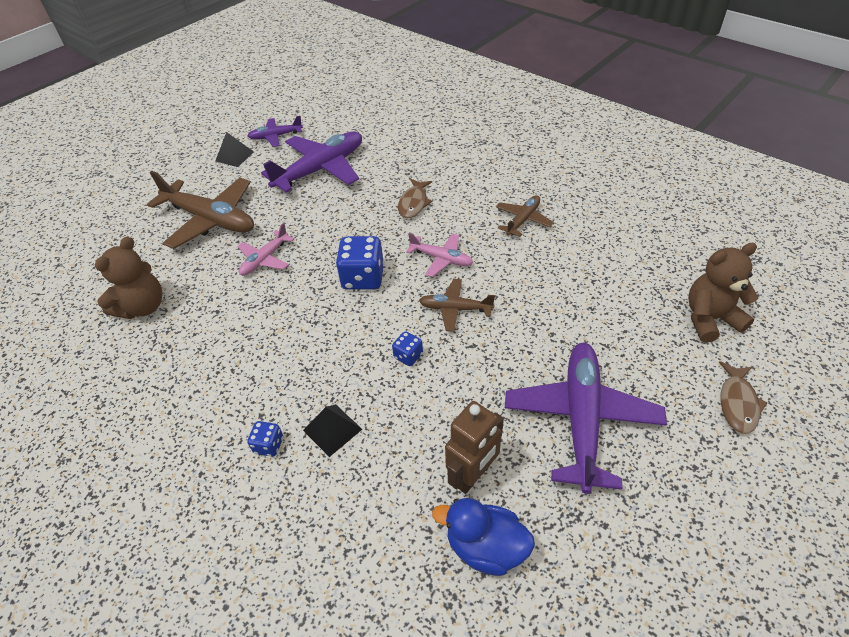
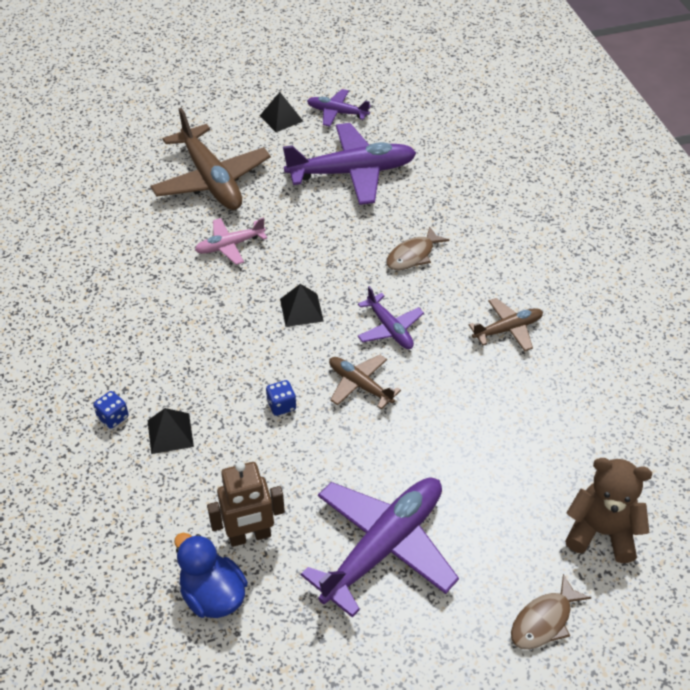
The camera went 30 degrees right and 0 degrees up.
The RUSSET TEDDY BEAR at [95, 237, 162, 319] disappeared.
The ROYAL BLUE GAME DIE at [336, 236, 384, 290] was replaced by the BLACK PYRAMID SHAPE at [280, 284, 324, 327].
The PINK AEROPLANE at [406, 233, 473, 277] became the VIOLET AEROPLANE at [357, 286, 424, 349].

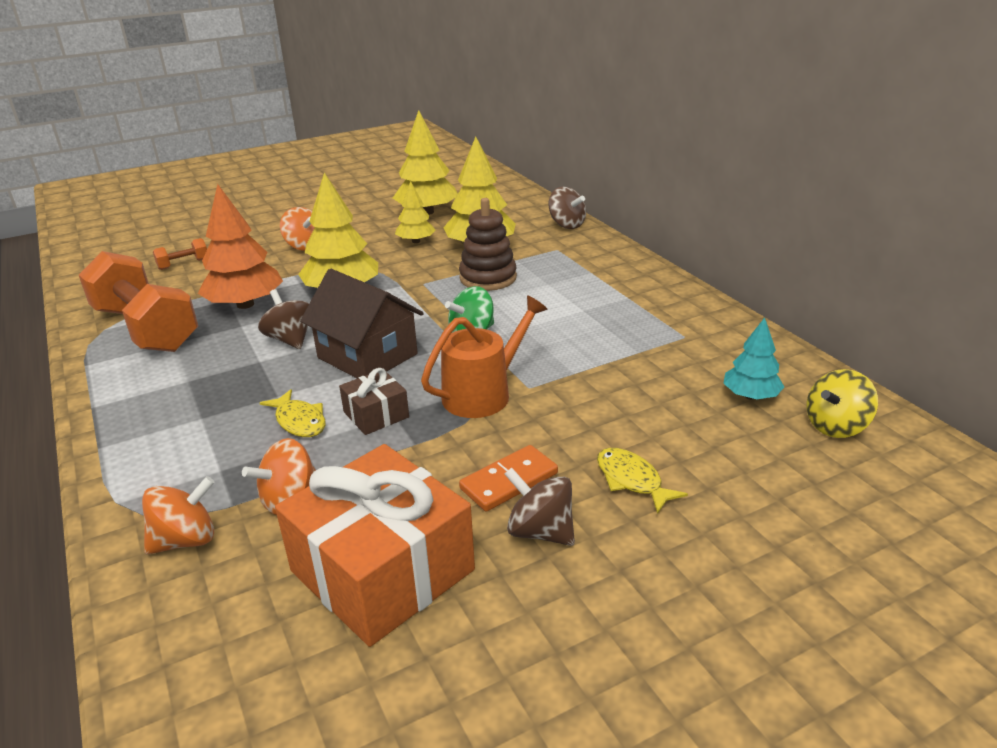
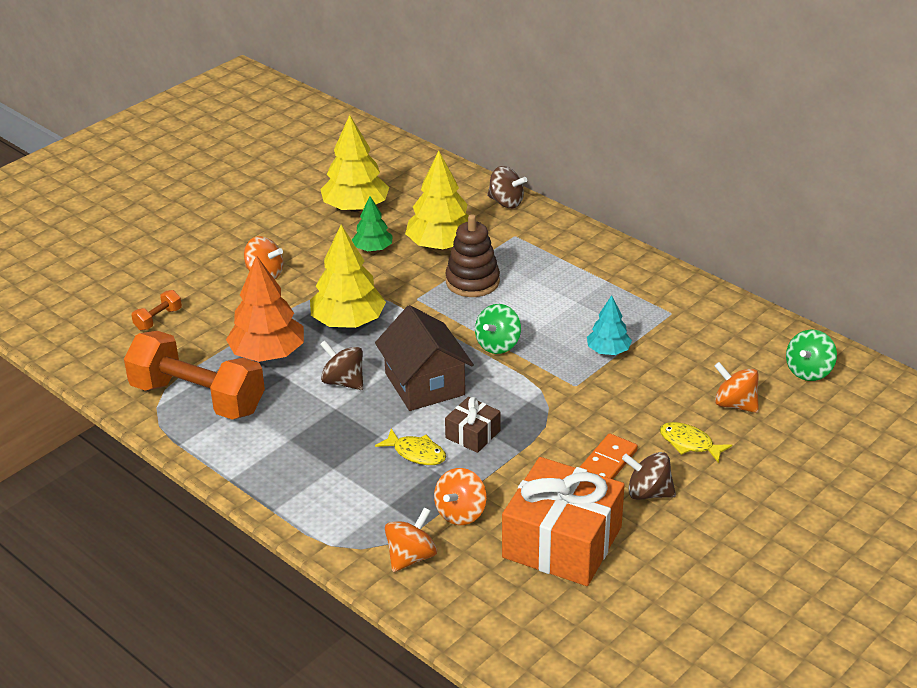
The camera went 20 degrees left and 5 degrees up.
The RUSSET TOY HOUSE at [300, 269, 424, 379] turned 45 degrees clockwise.
The GOLDEN TREE at [395, 181, 436, 243] became the EMERALD TREE at [352, 196, 393, 252].
The BRIGHT ORANGE WATERING CAN at [421, 296, 547, 418] disappeared.
The AQUA TREE moved from [723, 317, 784, 399] to [587, 295, 632, 355].
The GOLDEN TOY TOP at [807, 369, 878, 438] became the EMERALD TOY TOP at [786, 330, 837, 381].
The BRIGHT ORANGE TOY TOP at [714, 362, 759, 413] appeared.

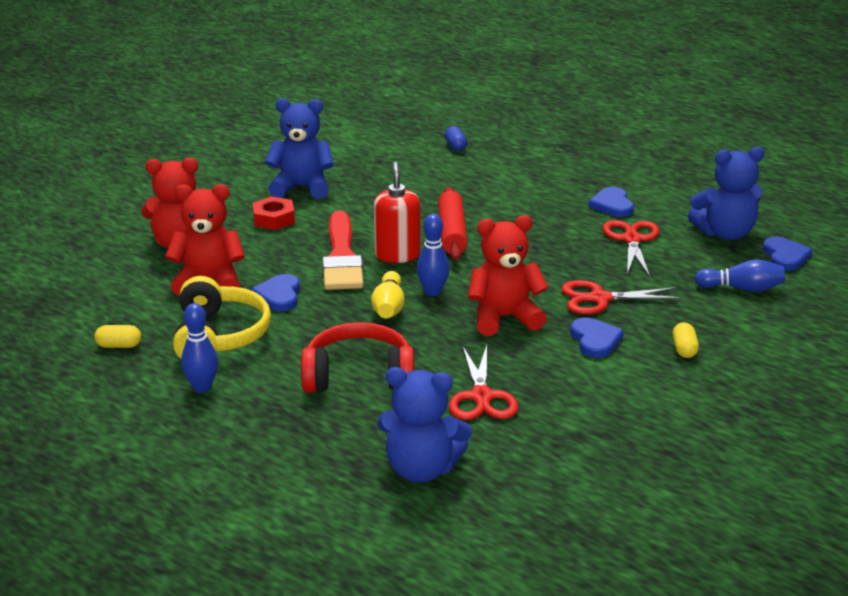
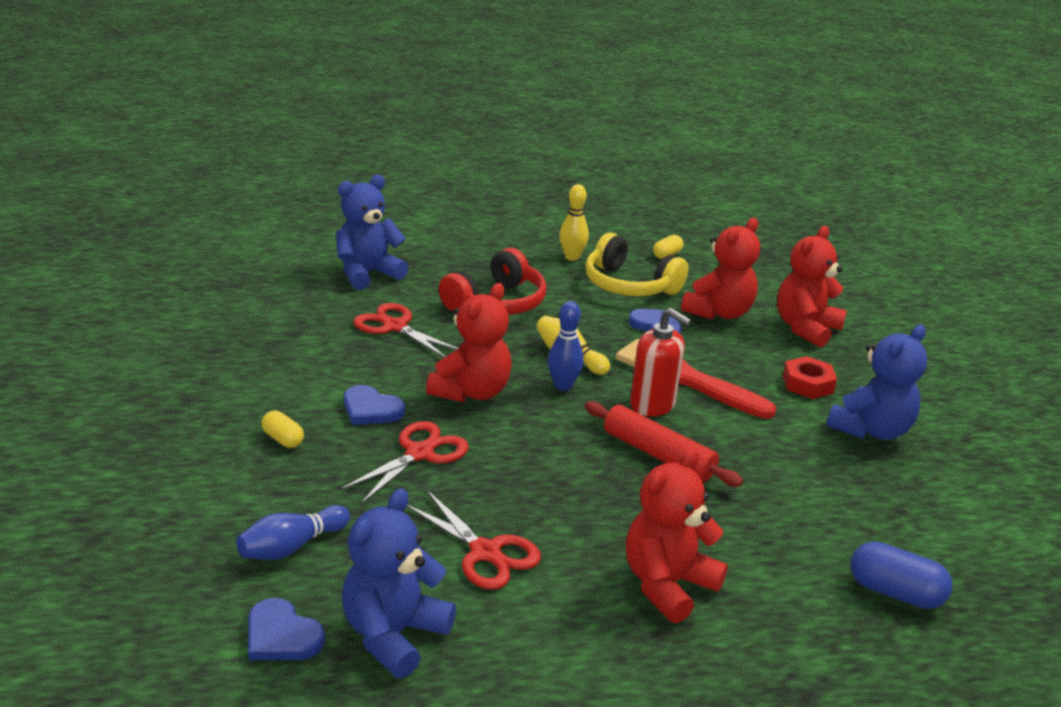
The camera went 130 degrees right and 0 degrees up.
The ROYAL BLUE TENPIN at [181, 303, 218, 392] became the GOLDEN TENPIN at [559, 184, 589, 261].
The ROYAL BLUE PILL at [445, 126, 467, 151] changed to 1.64 times the size.
The ROYAL BLUE HEART SHAPE at [588, 187, 634, 217] disappeared.
The SCARLET TEDDY BEAR at [626, 448, 728, 623] appeared.

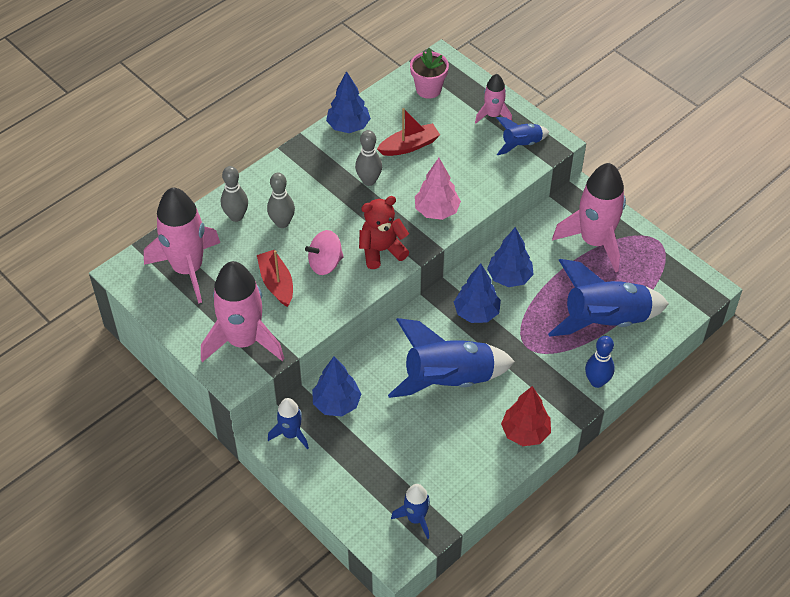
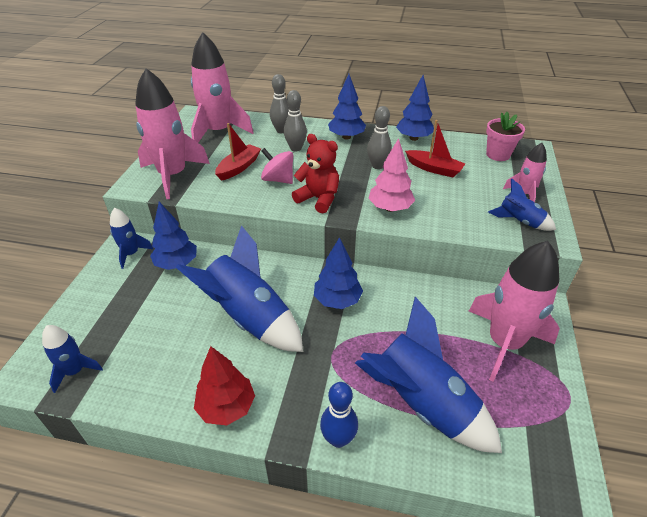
The camera went 55 degrees right and 10 degrees down.
The ROYAL BLUE TREE moved from [487, 227, 534, 287] to [328, 74, 366, 139].

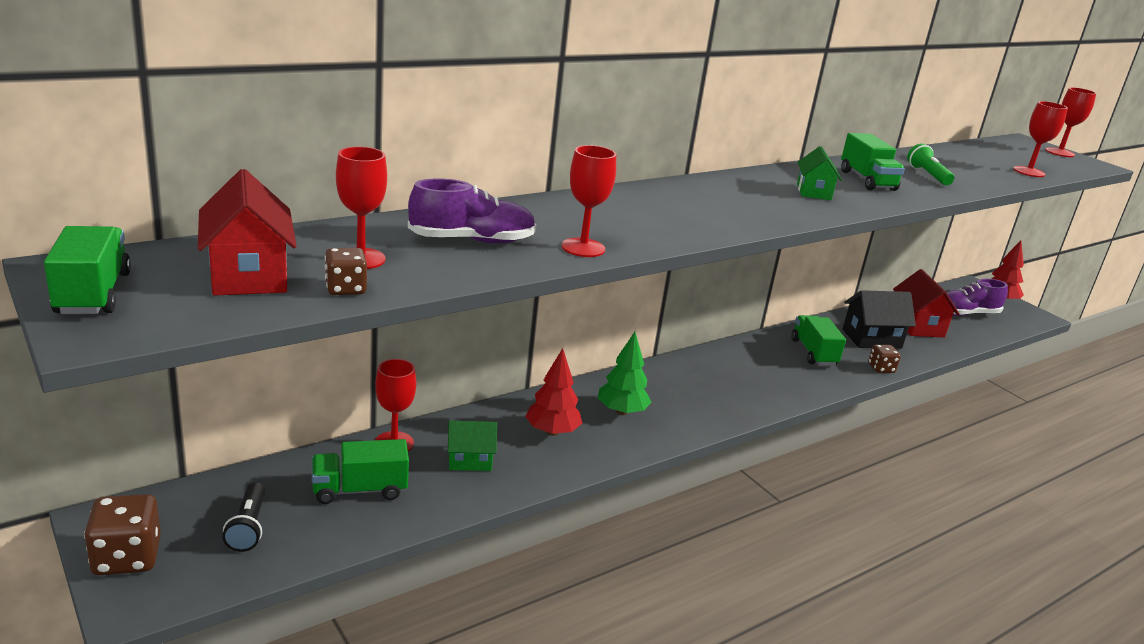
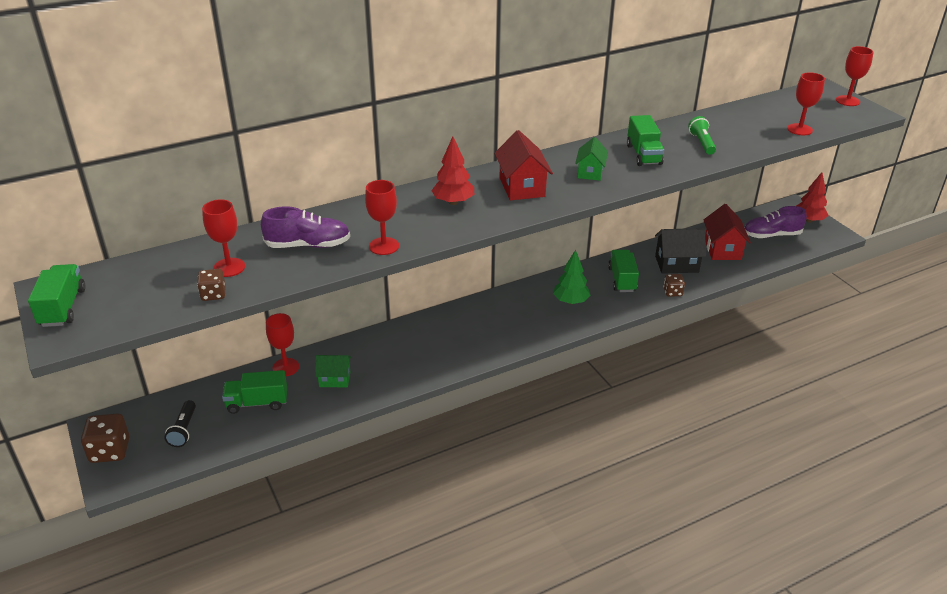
The camera went 10 degrees right and 10 degrees up.
The SCARLET TOY HOUSE moved from [198, 169, 297, 296] to [495, 130, 553, 200].
The SCARLET TREE moved from [525, 348, 582, 436] to [431, 136, 474, 205].
The EMERALD TREE moved from [598, 332, 651, 415] to [553, 250, 590, 304].

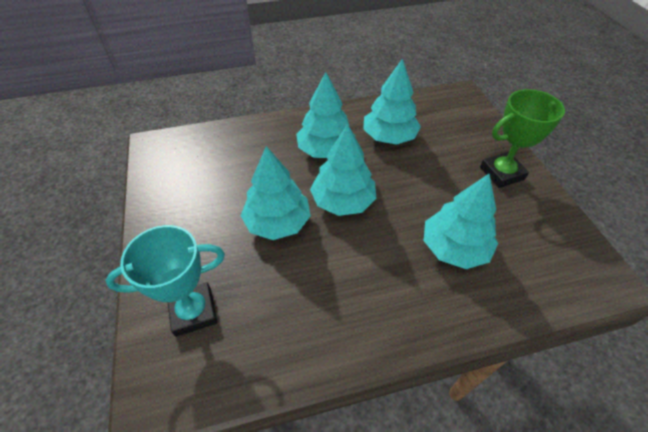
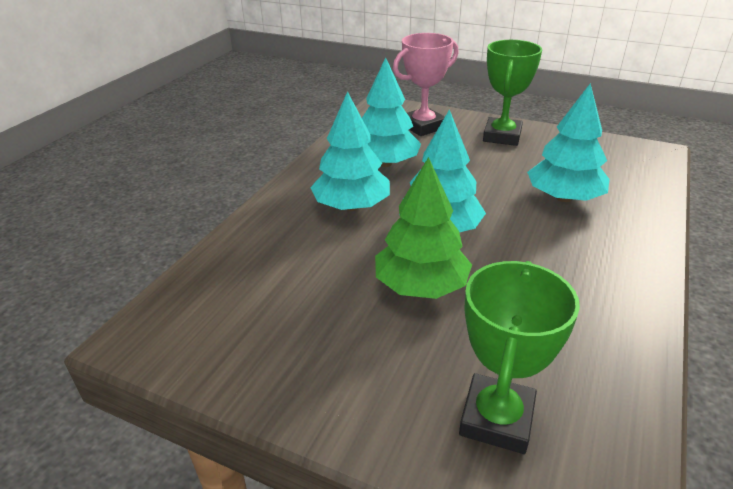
The camera went 50 degrees left and 15 degrees down.
The AQUA TROPHY at [106, 225, 225, 337] became the EMERALD TROPHY at [459, 261, 580, 454].
The AQUA TREE at [241, 146, 311, 240] became the EMERALD TREE at [375, 157, 472, 299].
The PINK TROPHY at [393, 33, 459, 136] appeared.

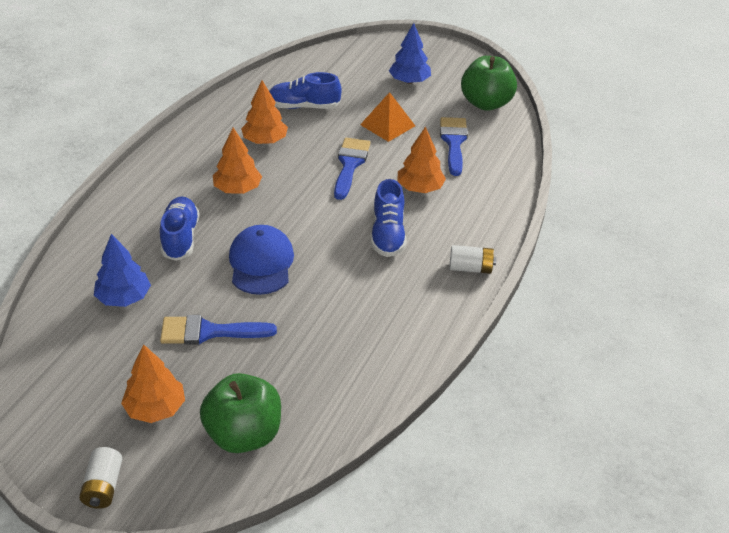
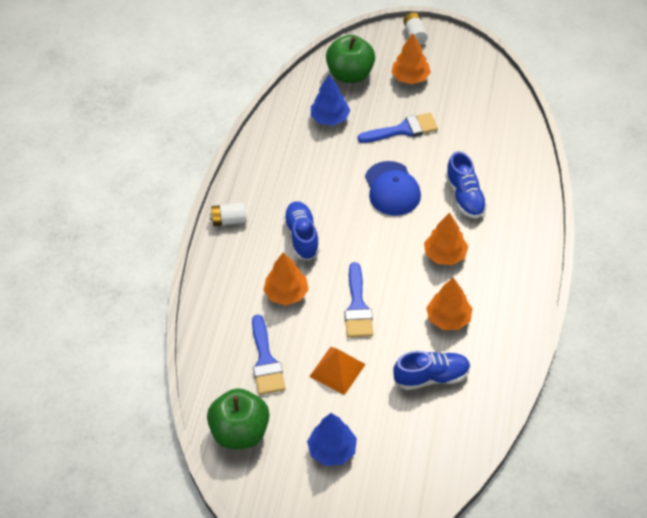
The camera went 170 degrees right and 10 degrees up.
The ROYAL BLUE TREE moved from [94, 234, 151, 307] to [311, 75, 351, 126].

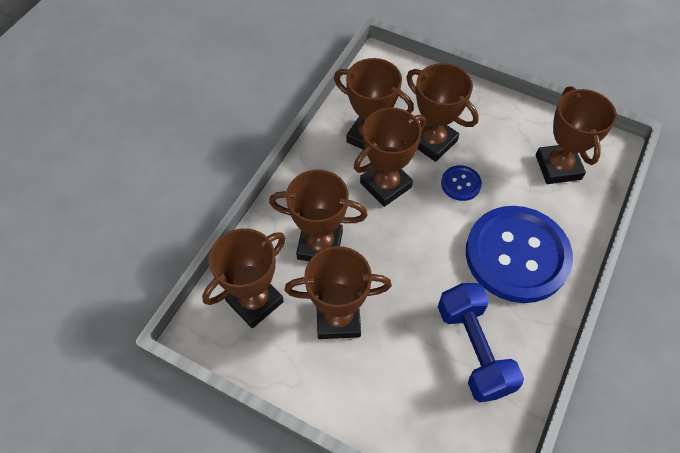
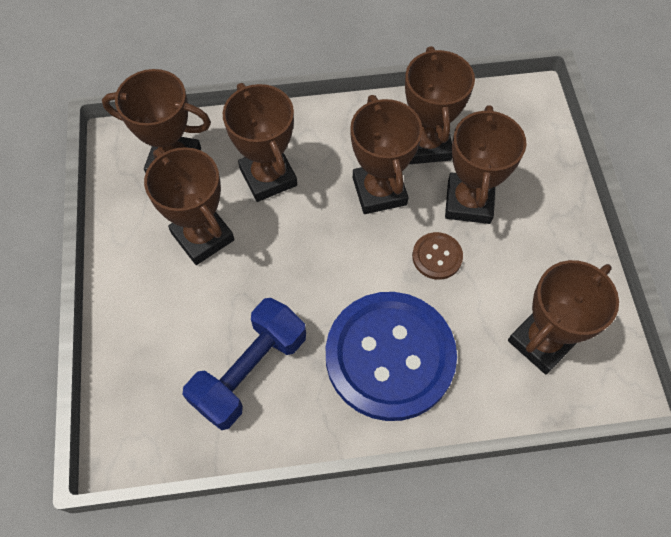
The camera went 55 degrees right and 5 degrees up.
The RUSSET TROPHY at [354, 107, 426, 207] turned 60 degrees clockwise.
The ROYAL BLUE SEWING BUTTON at [441, 165, 482, 201] became the RUSSET SEWING BUTTON at [412, 232, 463, 280].

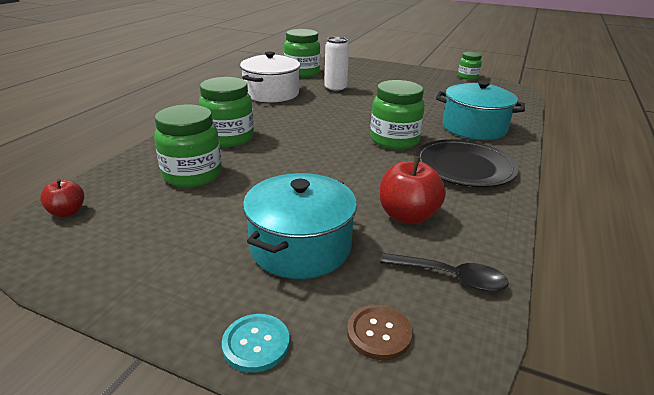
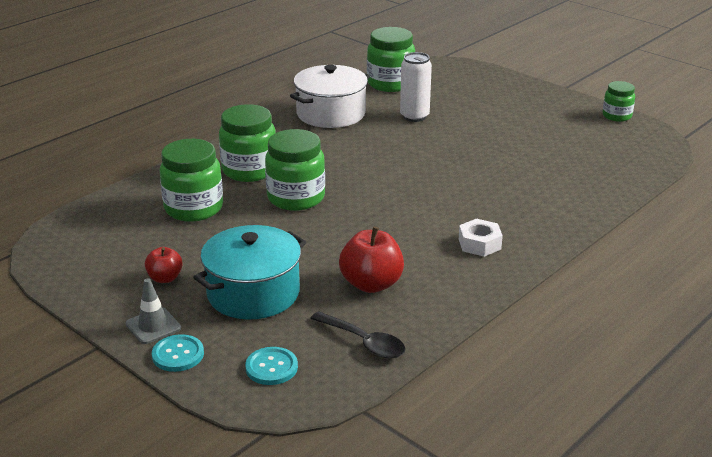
The camera went 20 degrees right and 0 degrees up.
The SCARLET APPLE FRUIT moved from [40, 179, 85, 217] to [145, 247, 183, 283].
The RUSSET SEWING BUTTON at [347, 305, 412, 360] became the AQUA SEWING BUTTON at [245, 347, 298, 385].
The EMERALD JAM JAR moved from [370, 80, 425, 150] to [265, 129, 325, 211].
The BLACK FLAT DISH at [416, 139, 518, 187] was replaced by the WHITE NUT at [459, 219, 503, 257].
The AQUA POT at [436, 81, 525, 140] disappeared.
The ASH-GREY SAFETY CONE at [126, 278, 181, 344] appeared.

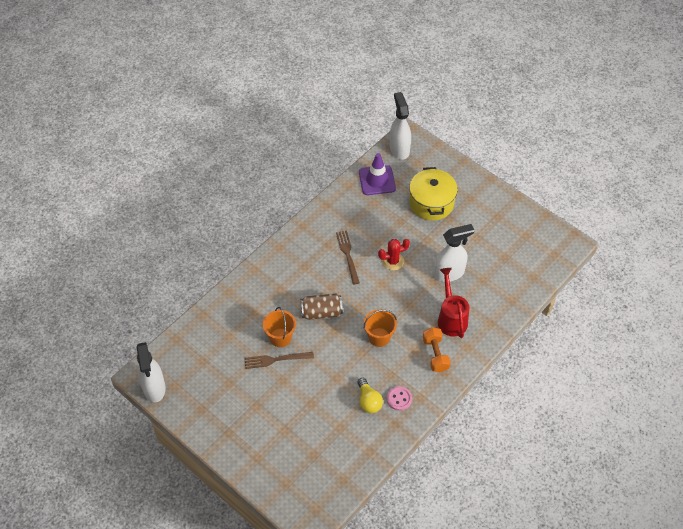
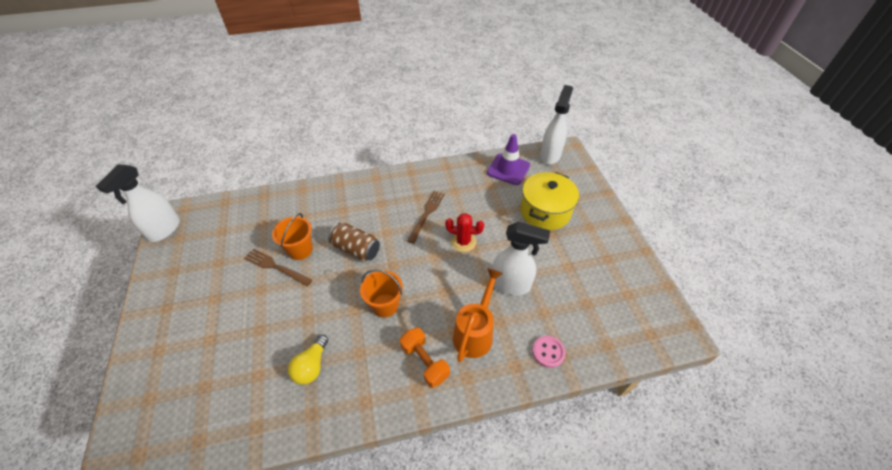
The camera went 35 degrees right and 5 degrees down.
The PINK SEWING BUTTON moved from [387, 386, 412, 411] to [532, 336, 566, 368].
The BRIGHT ORANGE DUMBBELL at [423, 327, 451, 372] turned 60 degrees counterclockwise.
The SCARLET WATERING CAN at [438, 268, 469, 338] became the BRIGHT ORANGE WATERING CAN at [453, 268, 503, 362].

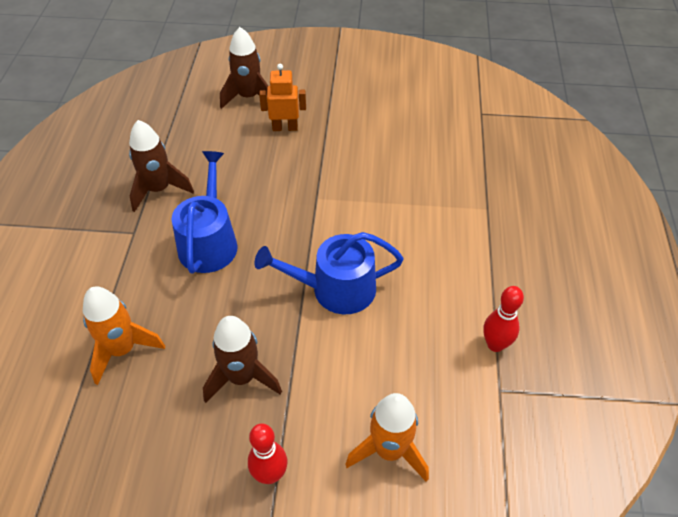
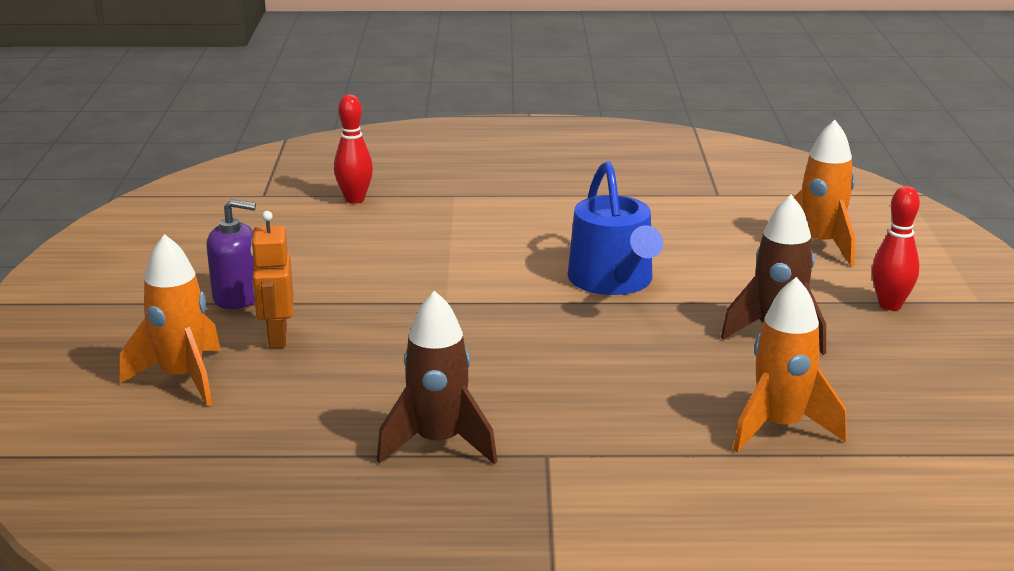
The camera went 95 degrees left and 25 degrees down.
The ROYAL BLUE WATERING CAN at [172, 151, 238, 274] disappeared.
The RUSSET SPACESHIP at [220, 27, 268, 109] became the BRIGHT ORANGE SPACESHIP at [120, 234, 221, 406].
The SCARLET TENPIN moved from [483, 286, 524, 352] to [334, 95, 373, 204].
The VIOLET PUMP BOTTLE at [206, 199, 256, 309] appeared.

